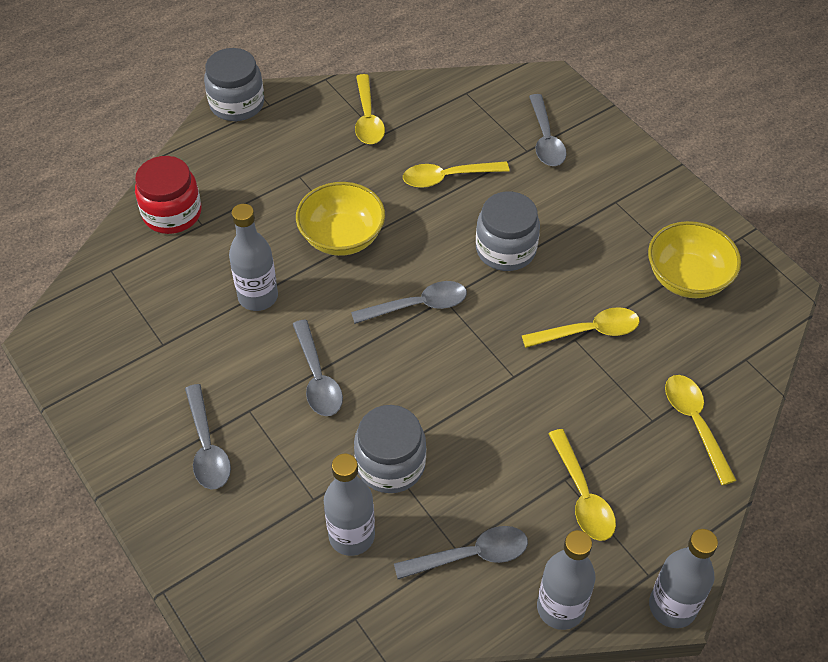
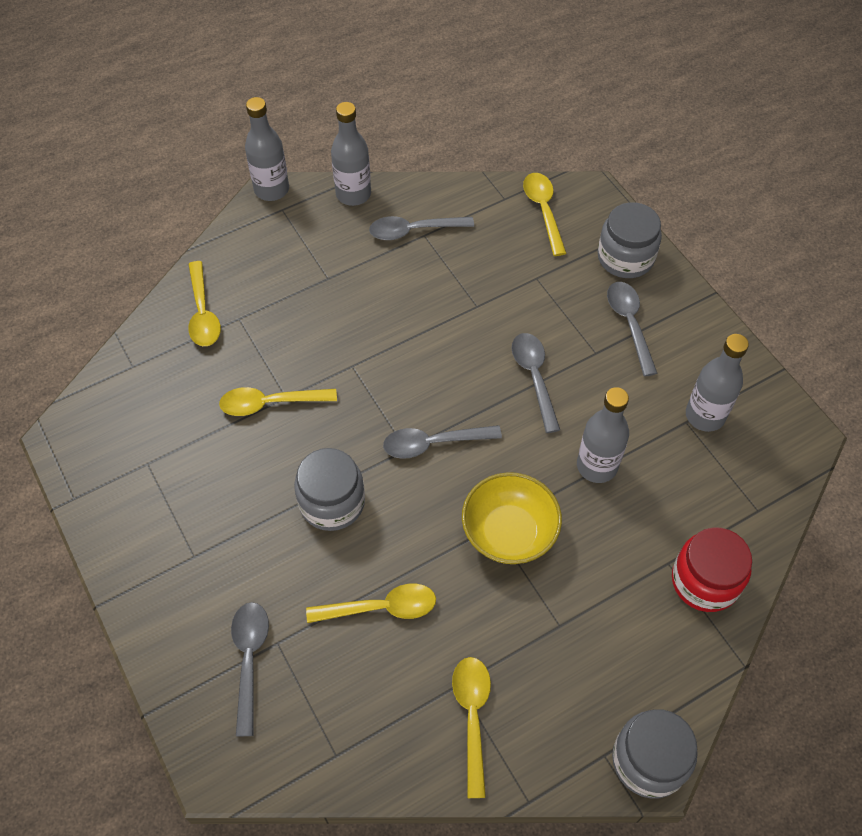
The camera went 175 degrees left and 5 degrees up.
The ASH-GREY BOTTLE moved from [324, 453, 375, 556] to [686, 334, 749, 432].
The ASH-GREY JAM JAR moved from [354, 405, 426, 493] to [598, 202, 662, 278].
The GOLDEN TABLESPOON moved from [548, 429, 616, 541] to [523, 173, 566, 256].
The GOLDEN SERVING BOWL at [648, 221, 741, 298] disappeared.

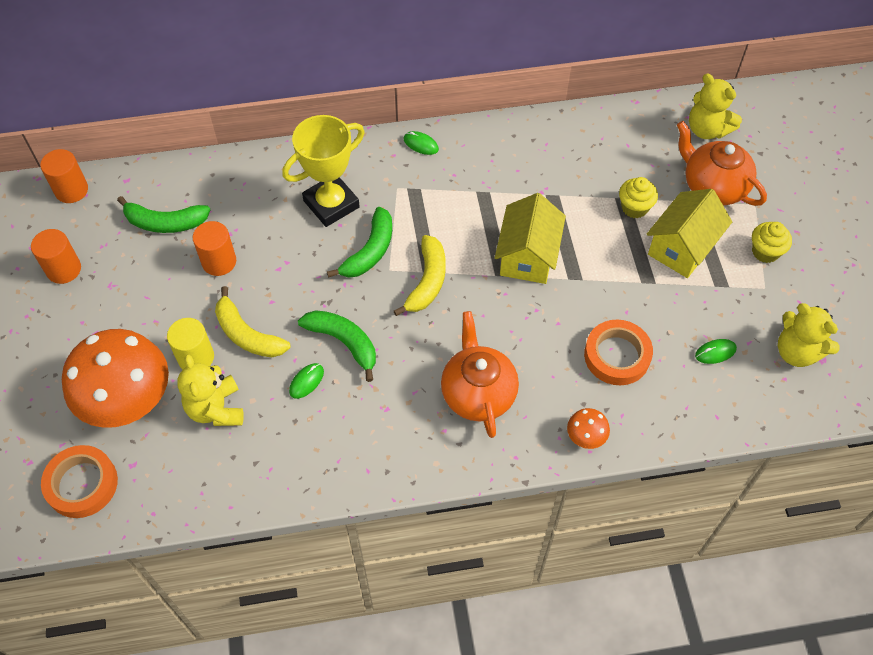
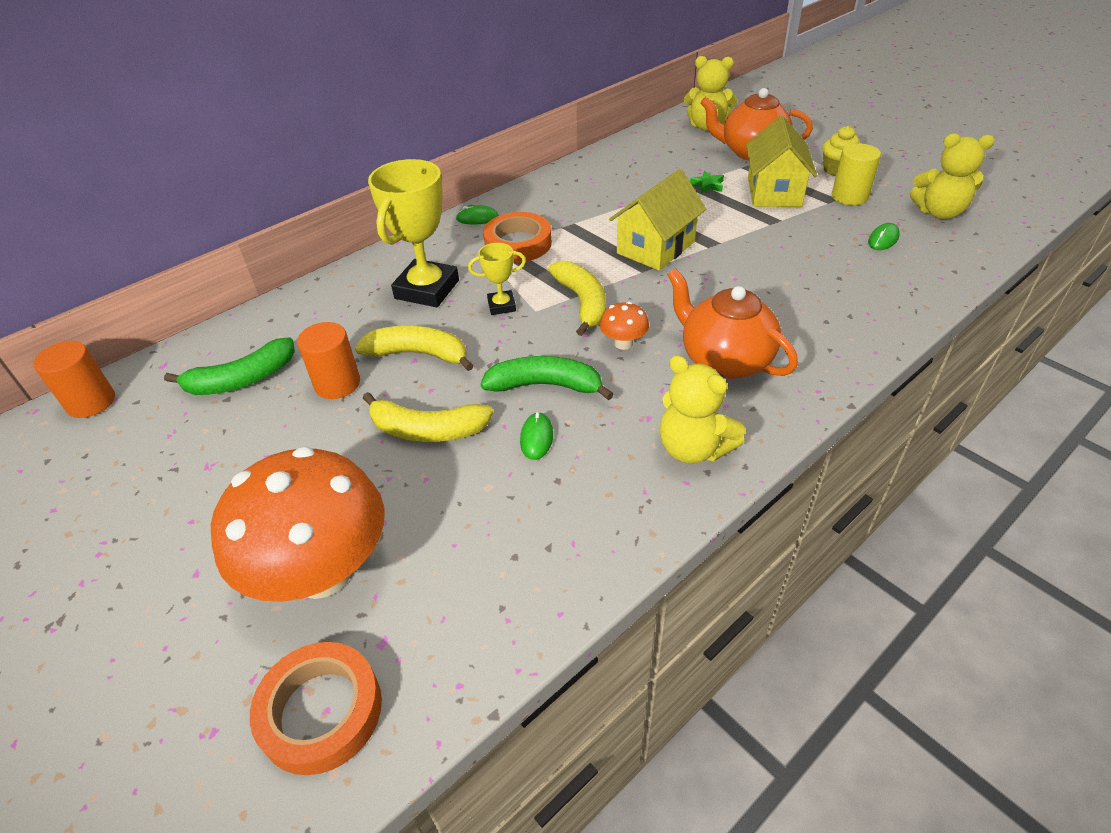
The camera went 30 degrees left and 15 degrees down.
The BRIGHT ORANGE CYLINDER at [31, 229, 81, 284] disappeared.
The GOLDEN CYLINDER moved from [167, 318, 214, 369] to [832, 143, 881, 205].
The GOLDEN TEDDY BEAR moved from [177, 355, 244, 426] to [660, 355, 745, 464].
The EMERALD TOY BANANA at [327, 207, 392, 278] was replaced by the GOLDEN TROPHY at [468, 243, 526, 315].
The GOLDEN TOY HOUSE at [495, 193, 566, 284] turned 60 degrees clockwise.
The BRIGHT ORANGE MUSHROOM moved from [567, 408, 610, 449] to [600, 302, 649, 350].
The BRIGHT ORANGE STICKY TAPE moved from [584, 320, 653, 385] to [483, 212, 552, 263].
The GOLDEN FAIRY CAKE at [619, 177, 658, 218] was replaced by the EMERALD STAR SHAPE at [690, 171, 724, 194].
The GOLDEN TOY BANANA at [355, 326, 474, 371] appeared.

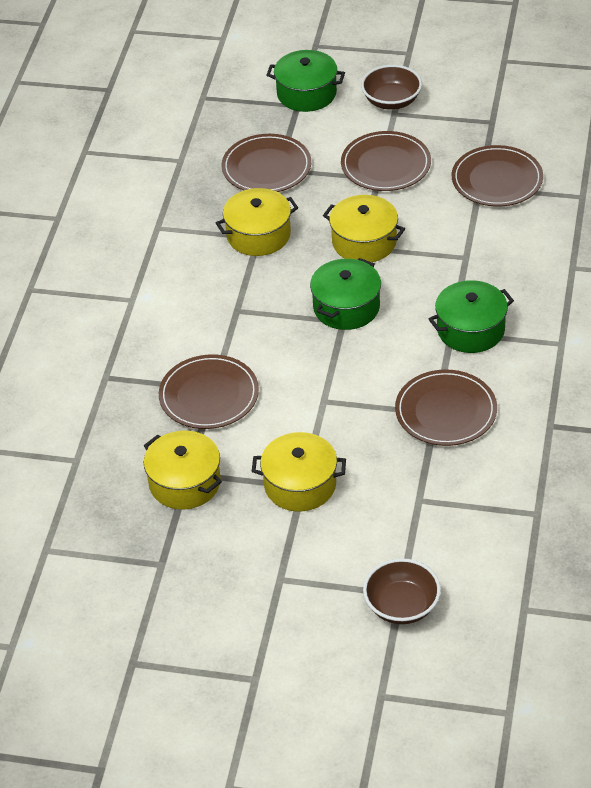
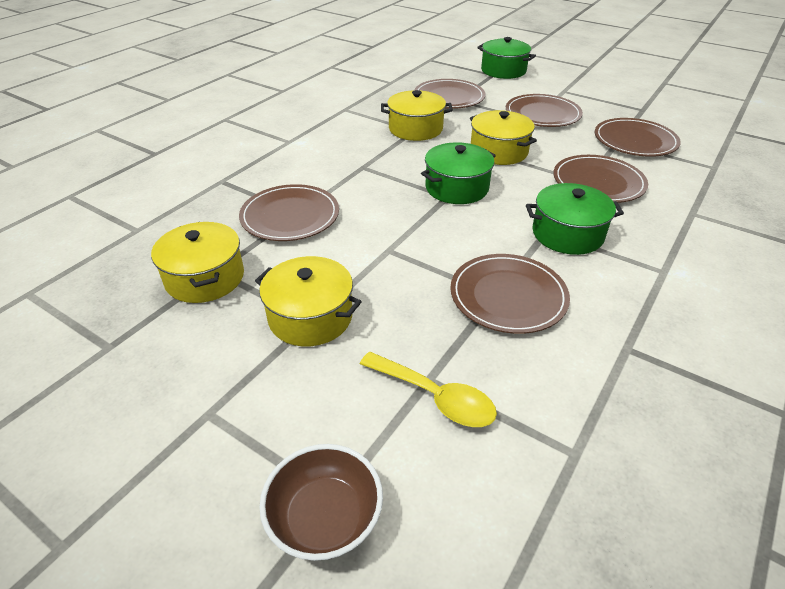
The camera went 20 degrees right and 5 degrees down.
The RUSSET SERVING BOWL at [361, 65, 422, 110] disappeared.
The GOLDEN TABLESPOON at [360, 352, 497, 427] appeared.
The RUSSET FLAT DISH at [553, 155, 648, 203] appeared.

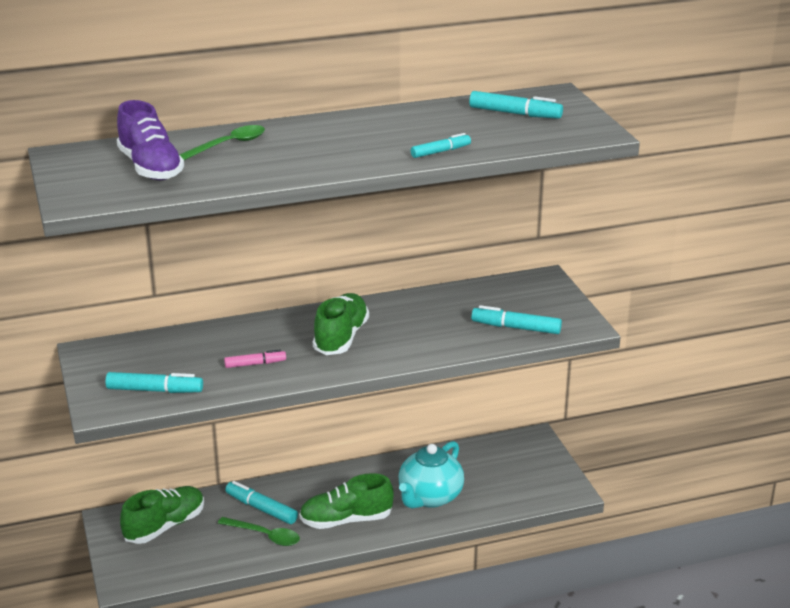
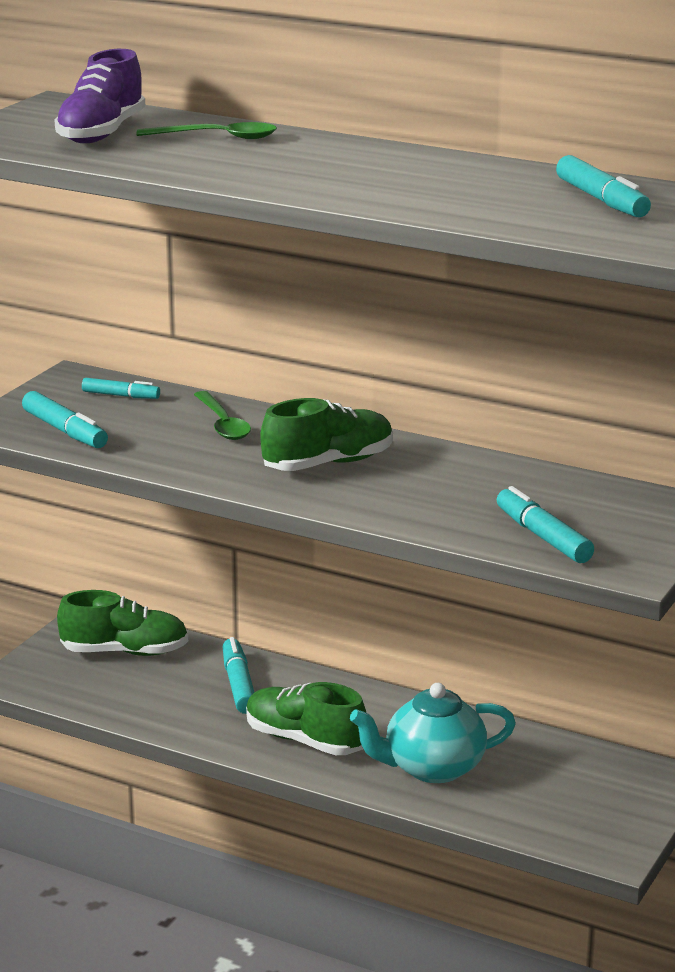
The camera went 45 degrees right and 5 degrees down.
The EMERALD TABLESPOON moved from [218, 517, 300, 546] to [194, 391, 251, 440].
The PINK FELT PEN at [224, 349, 286, 368] disappeared.
The AQUA FELT PEN moved from [411, 133, 471, 158] to [82, 378, 160, 399].

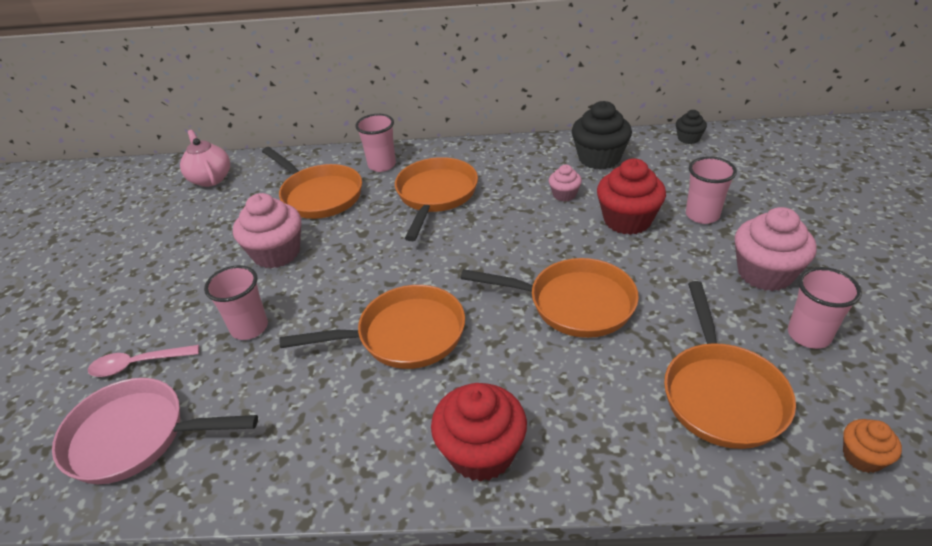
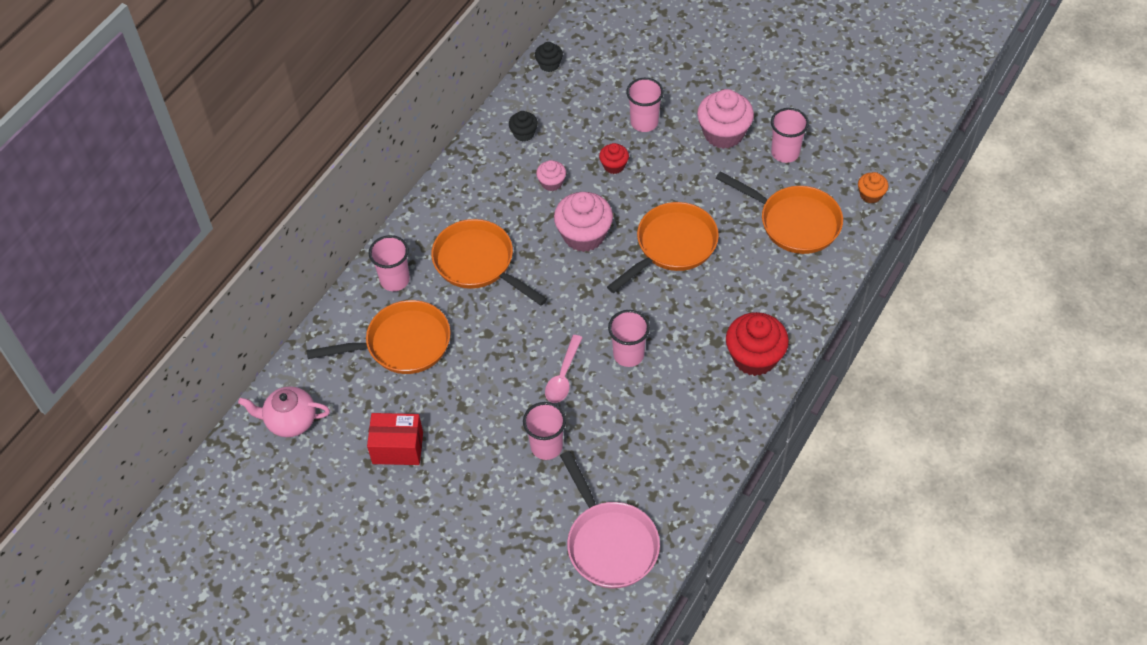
The camera went 60 degrees left and 15 degrees up.
The PINK FRYING PAN at [52, 378, 258, 484] turned 60 degrees counterclockwise.
The PINK TABLESPOON moved from [88, 345, 199, 377] to [545, 335, 582, 403].
The PINK FAIRY CAKE moved from [233, 193, 301, 268] to [554, 192, 613, 252].
The BRIGHT ORANGE FRYING PAN at [280, 285, 465, 369] was replaced by the PINK TUMBLER at [608, 310, 650, 367].
The BLACK FAIRY CAKE at [572, 101, 632, 170] changed to 0.52 times the size.
The SCARLET FAIRY CAKE at [597, 159, 666, 235] changed to 0.52 times the size.
The SCARLET PACKAGE at [367, 413, 423, 465] appeared.

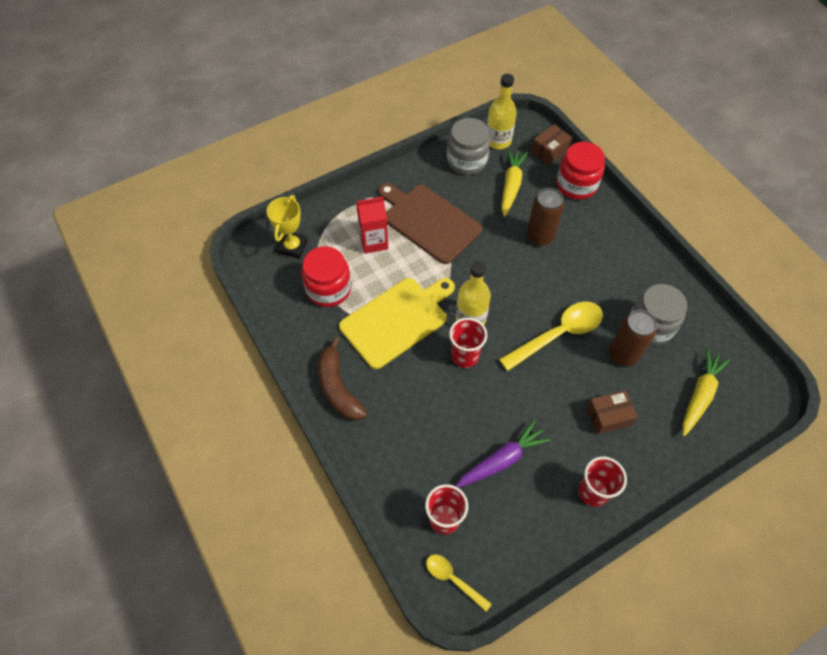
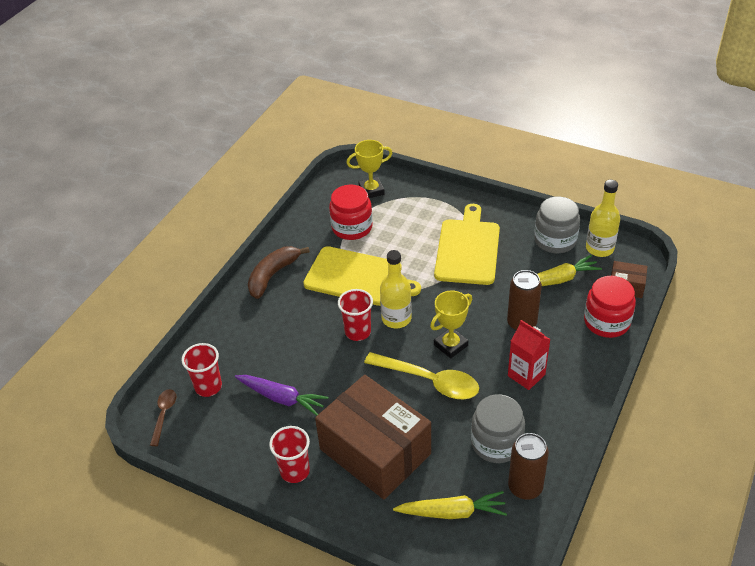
The camera went 60 degrees right and 15 degrees down.
The SCARLET CARTON moved from [356, 197, 388, 254] to [508, 320, 551, 390].
The RUSSET CHOPPING BOARD at [378, 183, 482, 264] became the GOLDEN CHOPPING BOARD at [434, 204, 500, 285].
The GOLDEN TABLESPOON at [426, 555, 492, 612] became the RUSSET TABLESPOON at [150, 389, 176, 446].
The RUSSET PACKAGE at [586, 390, 638, 434] changed to 2.34 times the size.
The RUSSET CAN moved from [609, 310, 657, 366] to [508, 433, 549, 500].
The GOLDEN TROPHY at [430, 291, 472, 358] appeared.

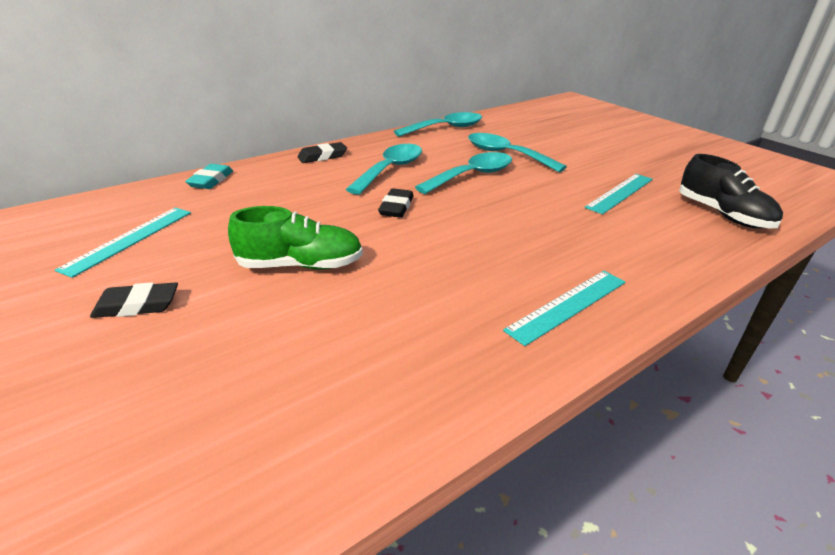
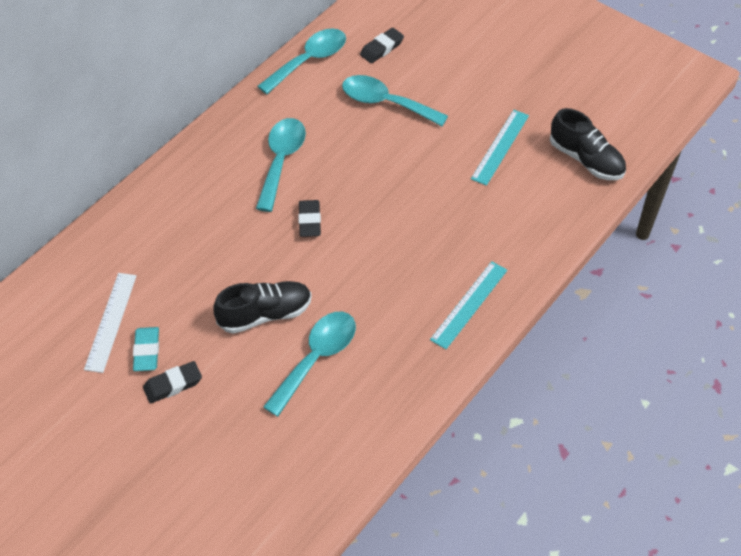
The camera went 15 degrees left and 20 degrees up.
The AQUA RULER at [55, 207, 191, 278] became the WHITE RULER at [84, 273, 137, 373].
The AQUA ERASER moved from [185, 164, 233, 189] to [133, 327, 159, 371].
The EMERALD SHOE at [228, 206, 363, 269] became the BLACK SHOE at [213, 281, 312, 334].
The BLACK ERASER moved from [297, 142, 347, 163] to [360, 28, 404, 63].
The AQUA TABLESPOON moved from [415, 152, 512, 194] to [263, 312, 356, 417].

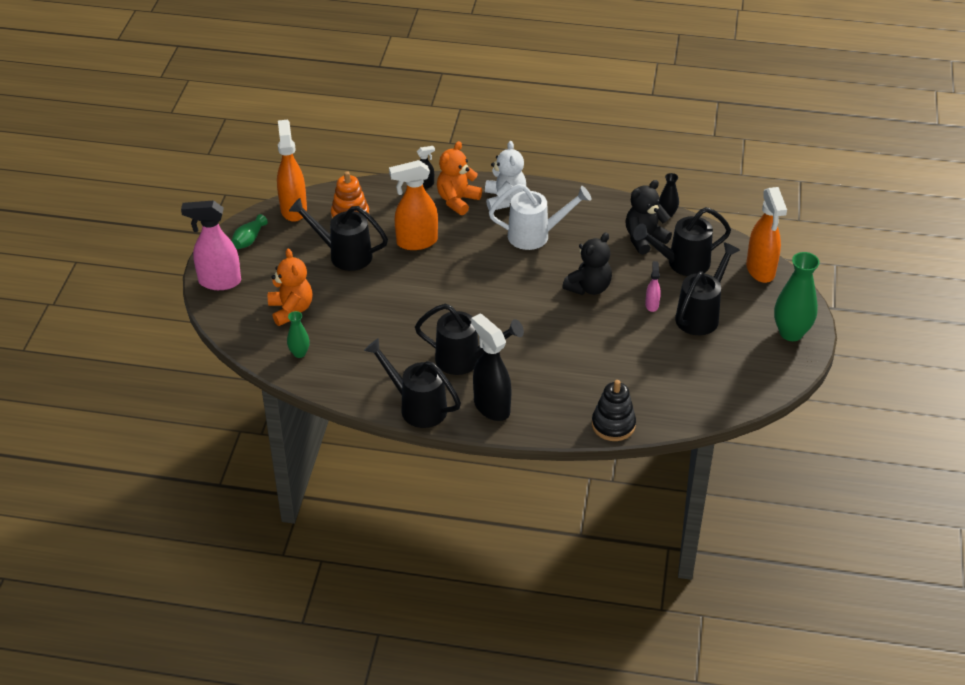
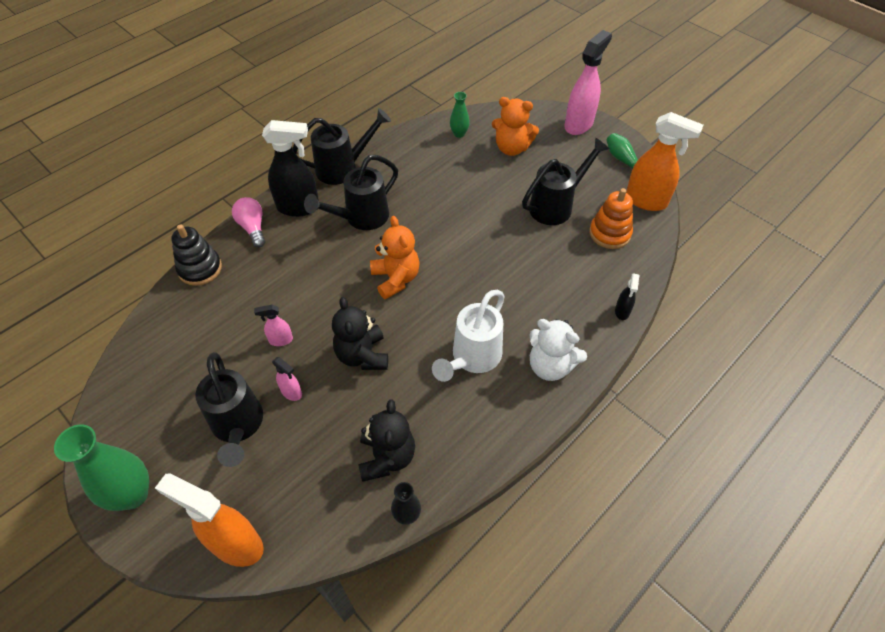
The camera went 125 degrees right and 10 degrees up.
The BRIGHT ORANGE SPRAY BOTTLE at [389, 160, 438, 250] disappeared.
The BRIGHT ORANGE TEDDY BEAR moved from [437, 141, 482, 215] to [370, 216, 420, 300].
The BLACK WATERING CAN at [633, 207, 731, 276] disappeared.
The PINK LIGHTBULB at [232, 197, 265, 248] appeared.
The PINK SPRAY BOTTLE at [254, 305, 293, 346] appeared.

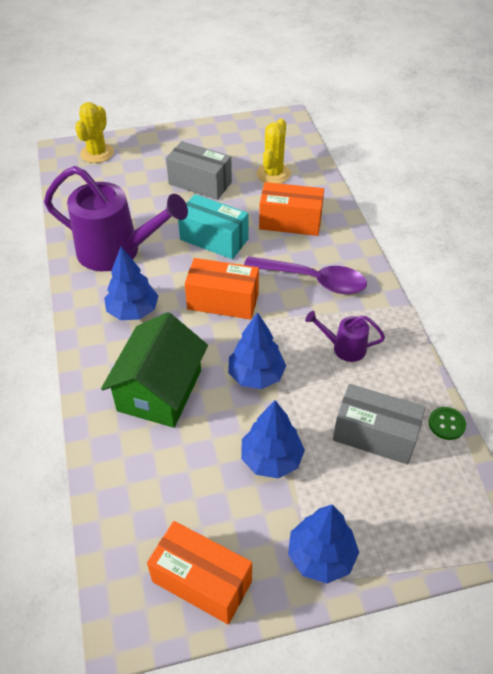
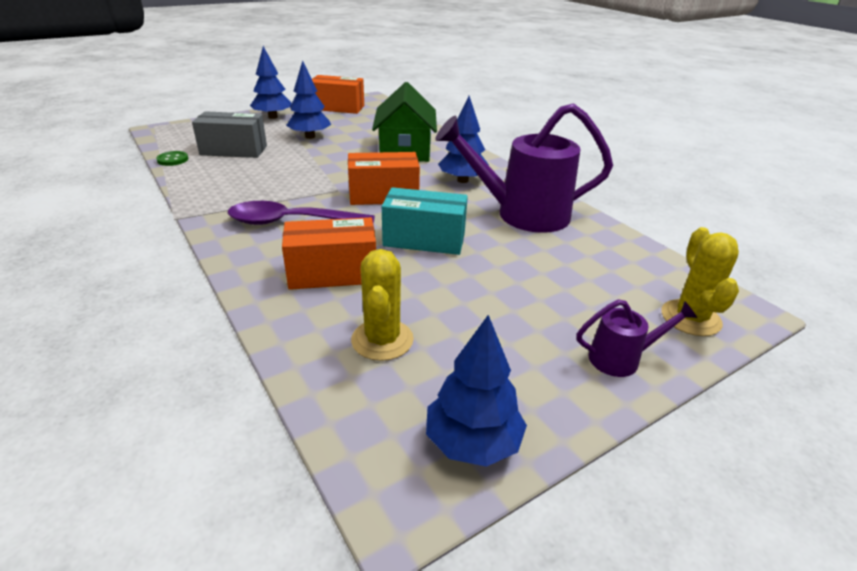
The camera went 160 degrees right and 15 degrees down.
The ASH-GREY PACKAGE at [166, 141, 232, 200] disappeared.
The ROYAL BLUE TREE moved from [228, 312, 286, 389] to [426, 315, 527, 467].
The VIOLET WATERING CAN moved from [305, 311, 385, 362] to [577, 299, 697, 377].

